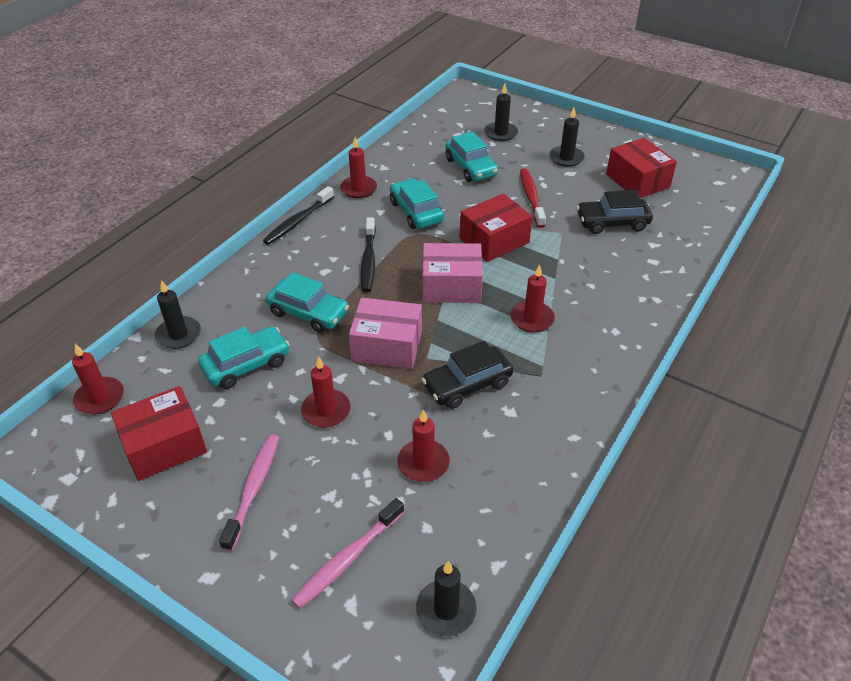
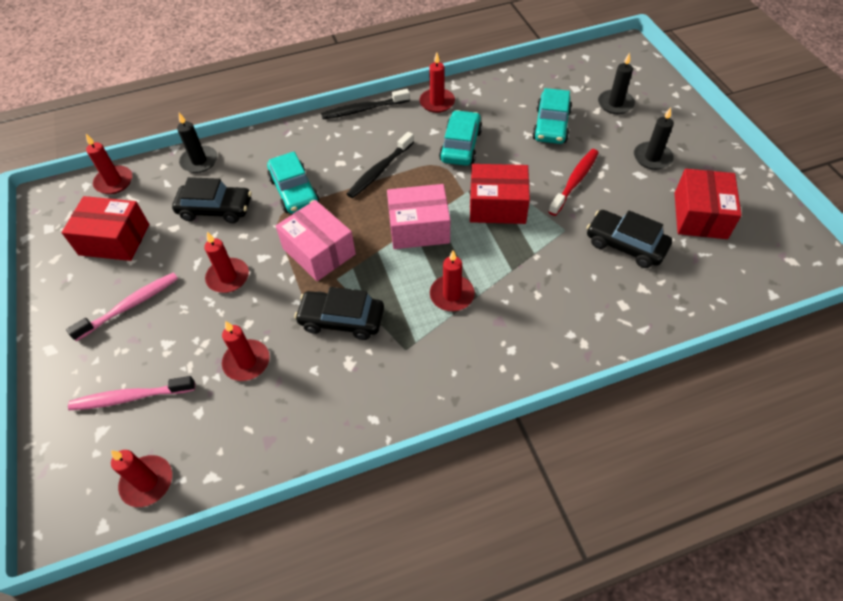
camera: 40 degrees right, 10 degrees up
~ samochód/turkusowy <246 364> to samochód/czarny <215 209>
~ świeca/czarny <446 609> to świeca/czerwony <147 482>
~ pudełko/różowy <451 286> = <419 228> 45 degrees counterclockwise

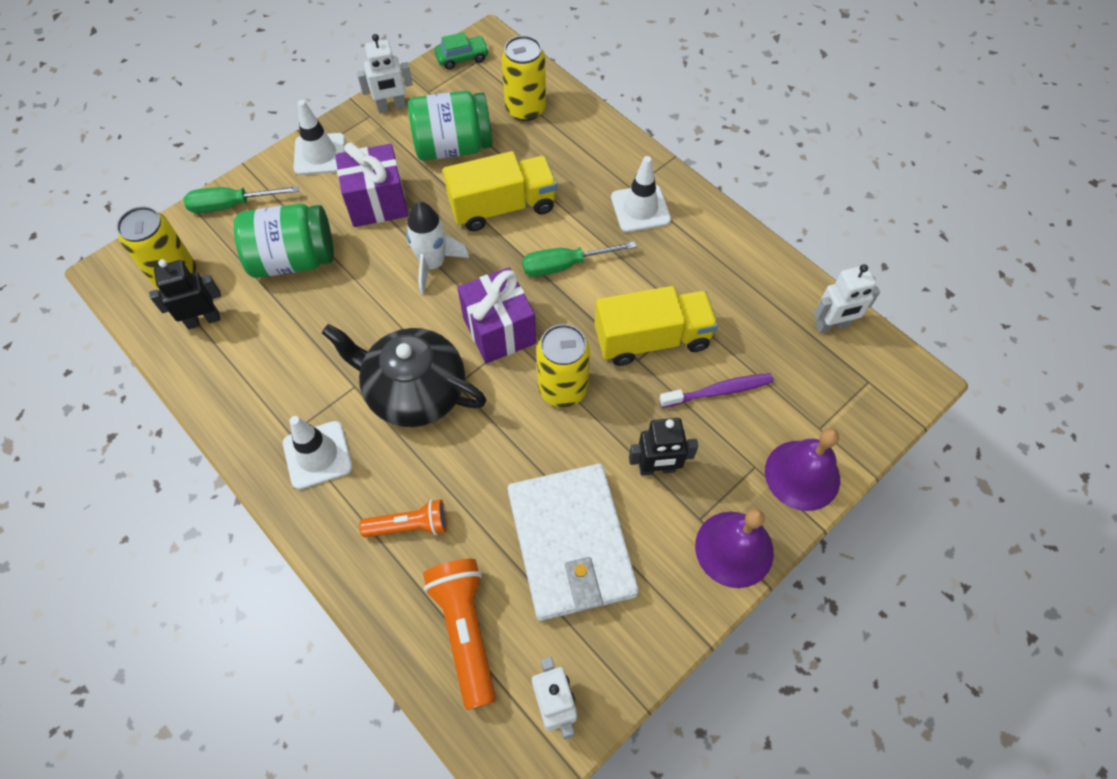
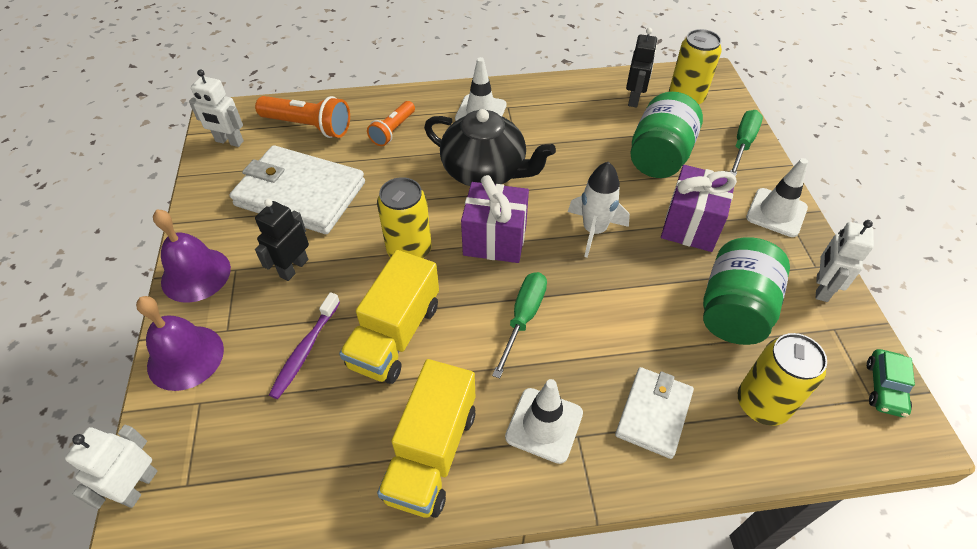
camera: 125 degrees right, 10 degrees down
+ portfel/biały <653 413>
~ ciężarówka/żółty <502 207> to <431 453>
~ robot/biały <832 325> to <139 486>
~ imbryk/czarny <414 391> = <485 171> 60 degrees clockwise

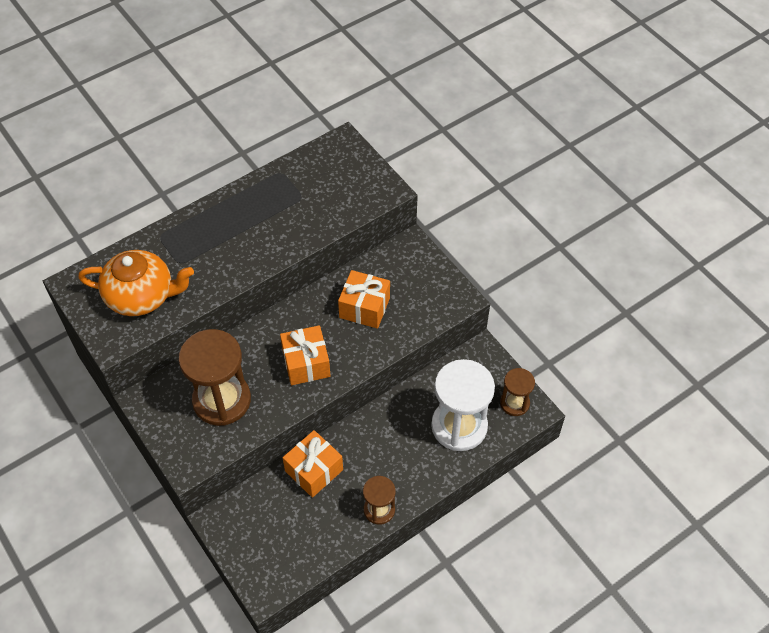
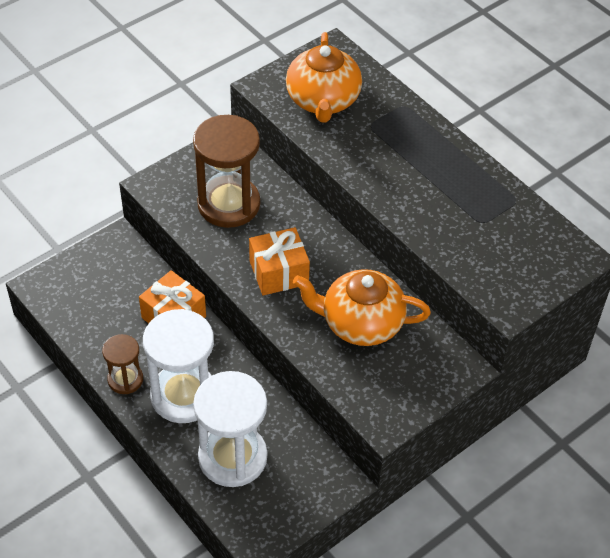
camera: 85 degrees right, 5 degrees down
- klepsydra/brązowy <514 403>
+ klepsydra/biały <183 395>
~ prezent/pomarańczowy <364 308> to imbryk/pomarańczowy <360 323>

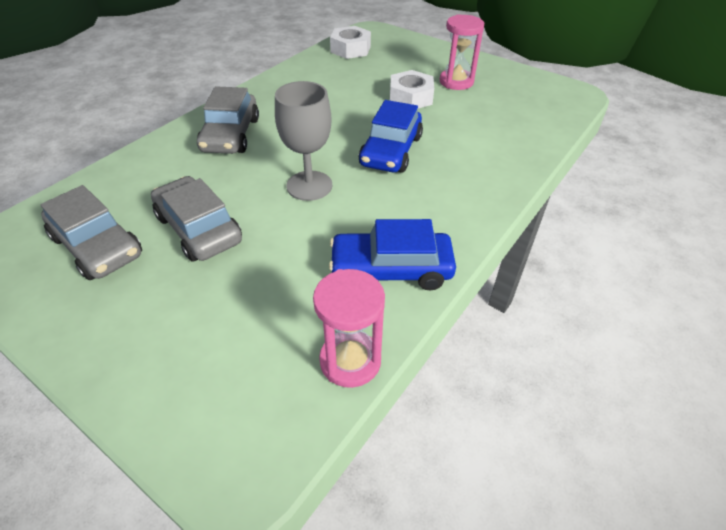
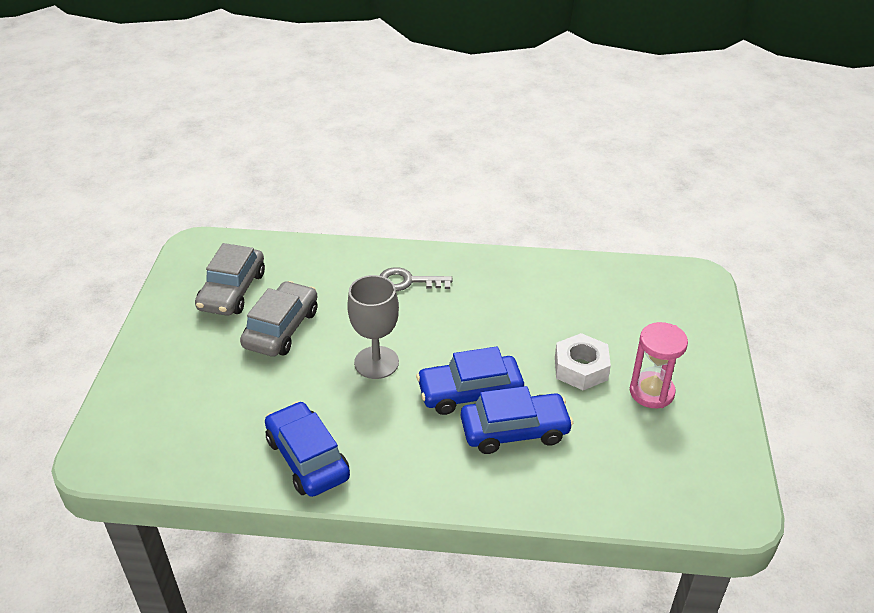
camera: 60 degrees right, 5 degrees down
- klepsydra/różowy <350 361>
- nakrętka/biały <350 49>
+ samochód/niebieski <514 430>
~ samochód/szary <231 135> to klucz/szary <408 281>

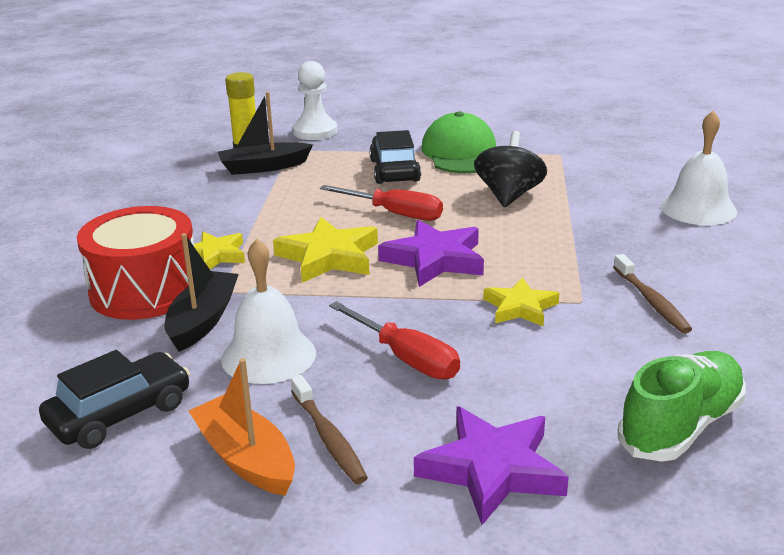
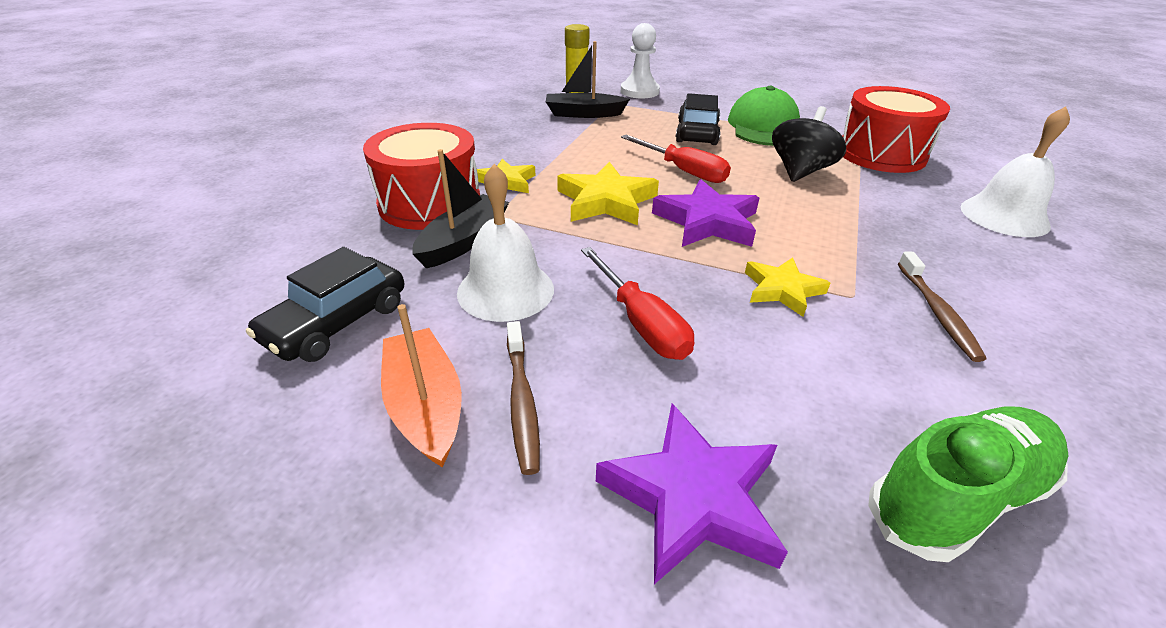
camera: 15 degrees right, 10 degrees up
+ bęben/czerwony <880 154>
~ samochód/czarny <120 414> = <337 323> 150 degrees clockwise

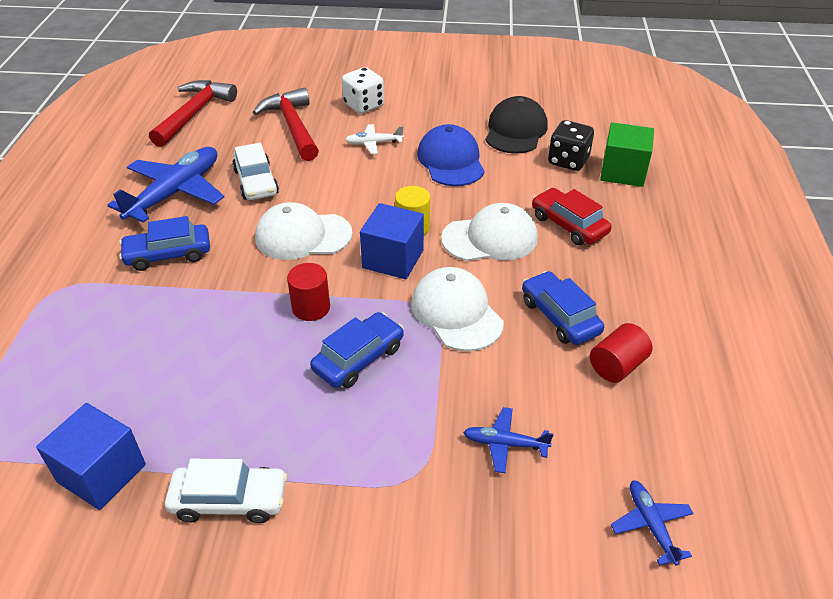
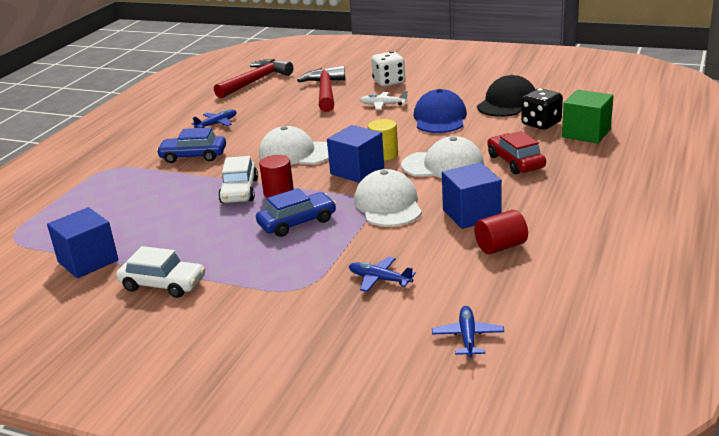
camera: 20 degrees right, 15 degrees down
~ samochód/biały <256 182> to <239 191>
~ samochód/niebieski <560 316> to sześcian/niebieski <471 214>
~ samolot/niebieski <175 193> = <217 124> x0.48

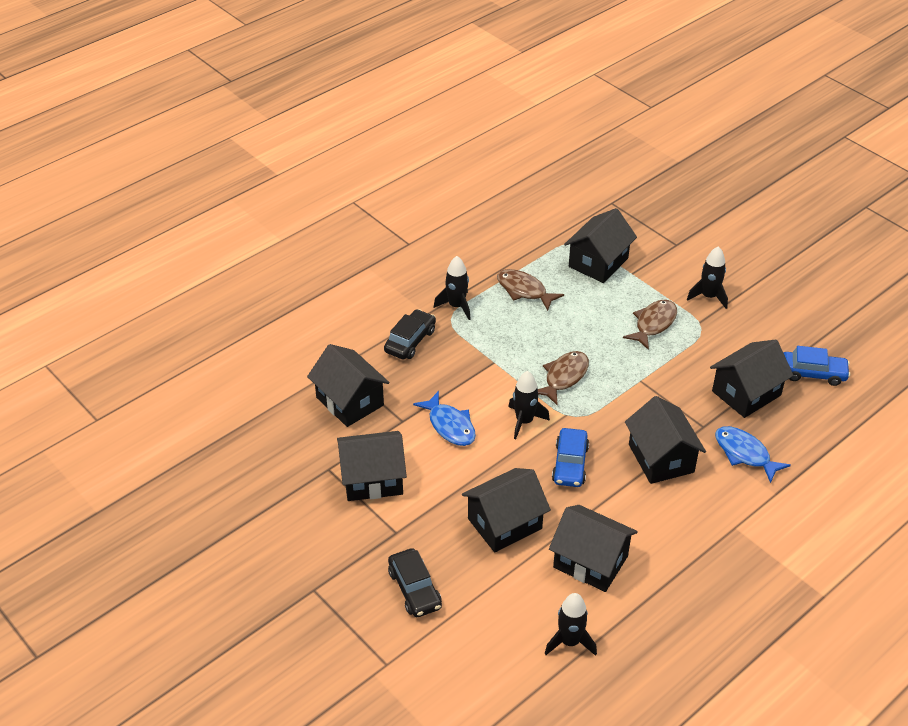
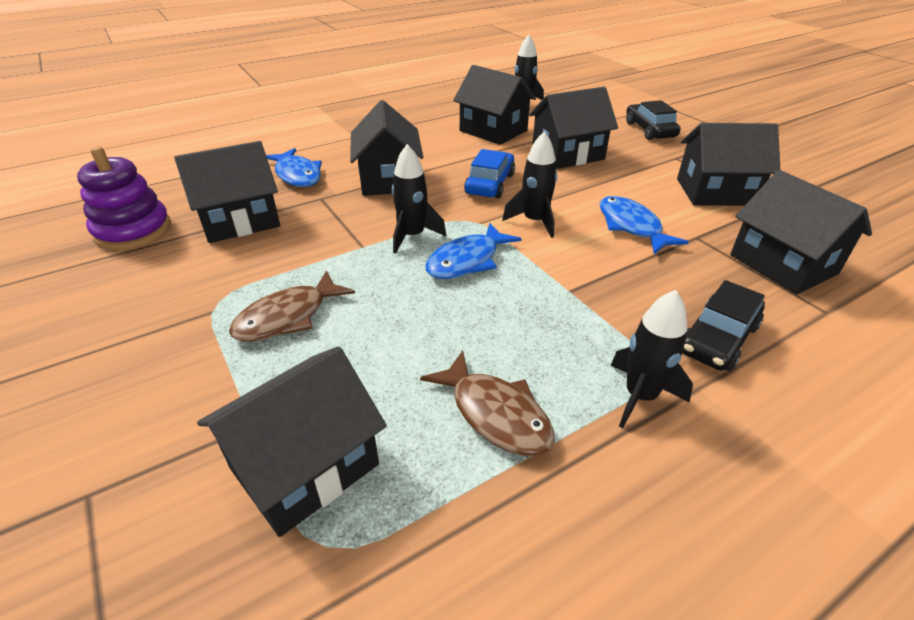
camera: 170 degrees left, 5 degrees down
~ rakieta/czarny <709 297> to <412 236>
~ samochód/niebieski <813 373> to zabawka nakładanka/fioletowy <133 231>
~ ryba/brązowy <564 377> to ryba/niebieski <467 260>

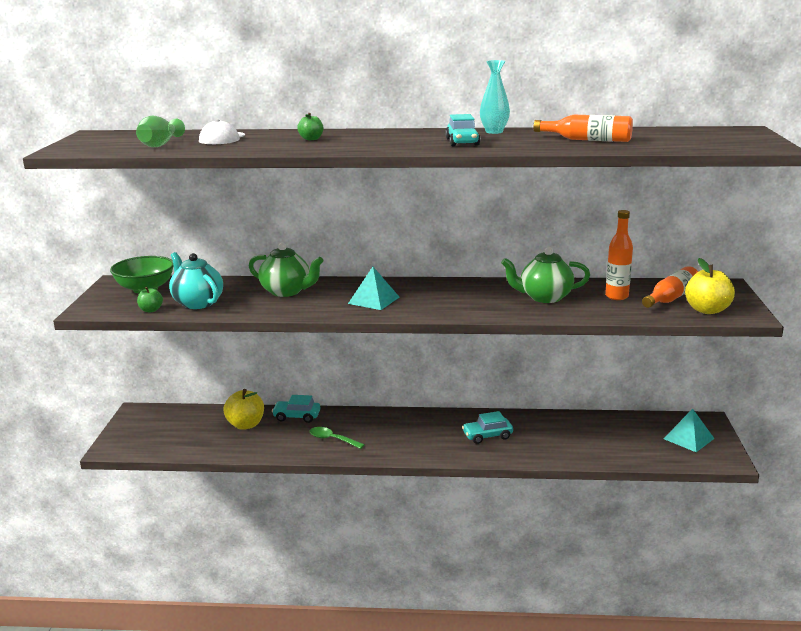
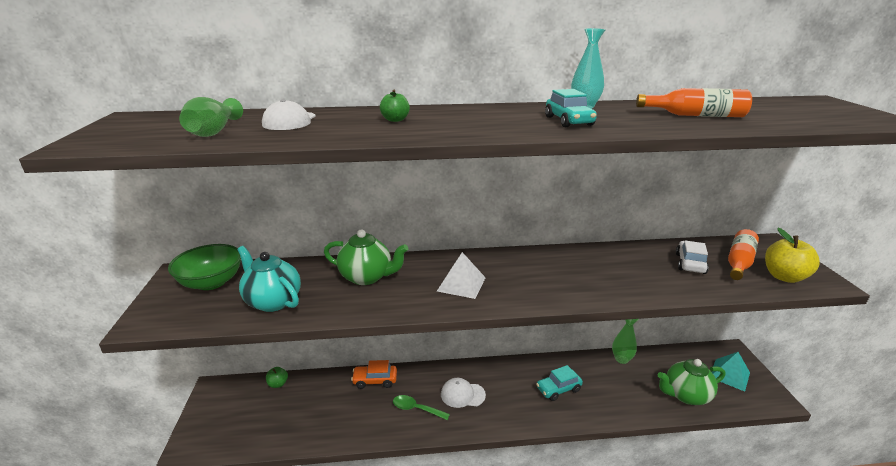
camera: 10 degrees left, 5 degrees up
- jabłko/żółty <245 425>
+ czapka/biały <462 394>
+ wazon/zielony <621 359>
~ jabłko/zielony <151 310> to <278 384>
~ imbryk/zielony <544 297> to <686 395>
~ butelka/pomarańczowy <616 296> to samochód/biały <690 263>
~ samochód/turkusowy <297 416> to samochód/pomarańczowy <375 380>
~ piramida/turkusowy <373 300> to piramida/biały <461 284>

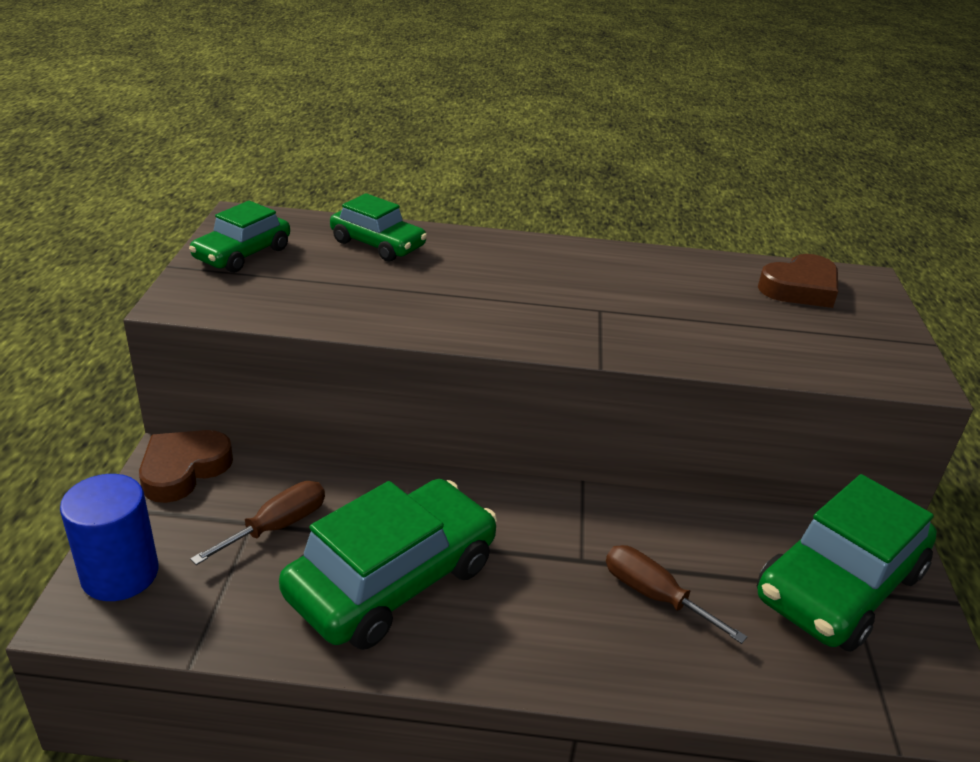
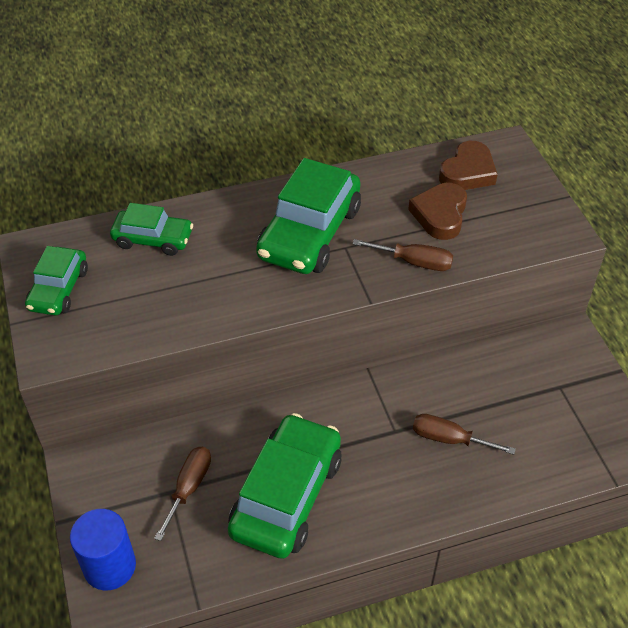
camera: 20 degrees left, 15 degrees up
+ śrubokręt/brązowy <414 262>
~ serce/brązowy <183 470> to <440 215>
~ samochód/zielony <839 585> to <309 233>

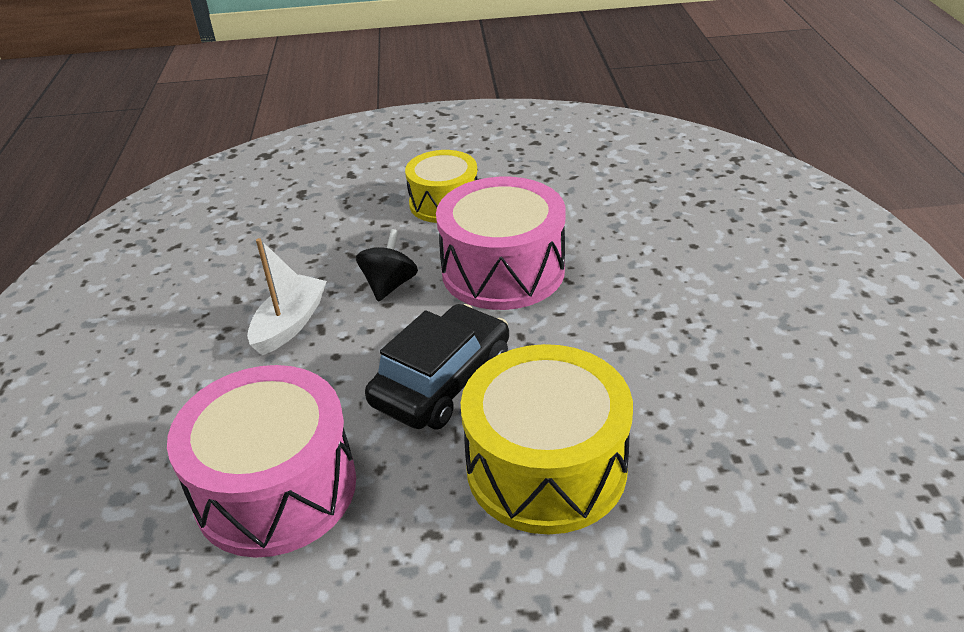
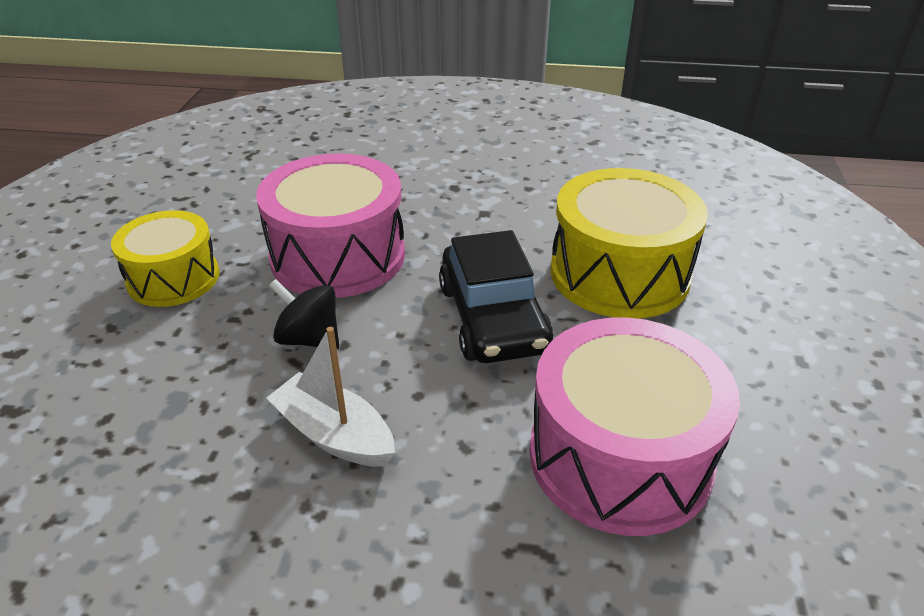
camera: 80 degrees left, 0 degrees up
~ samochód/czarny <442 381> = <493 318> 150 degrees counterclockwise

